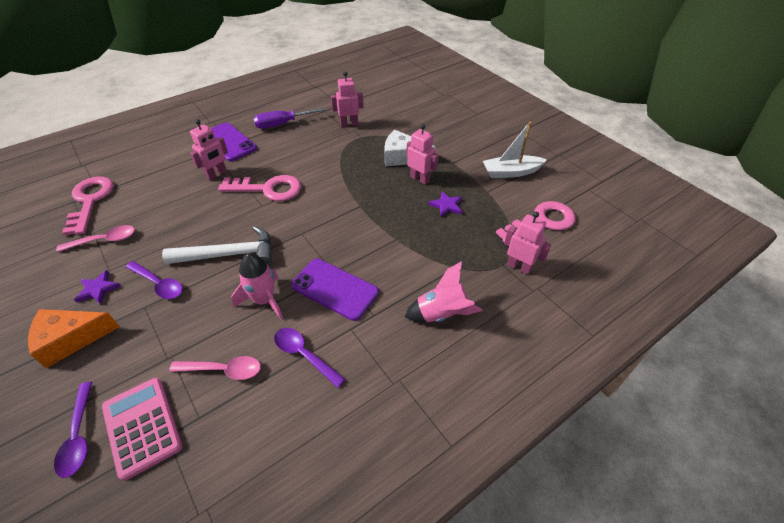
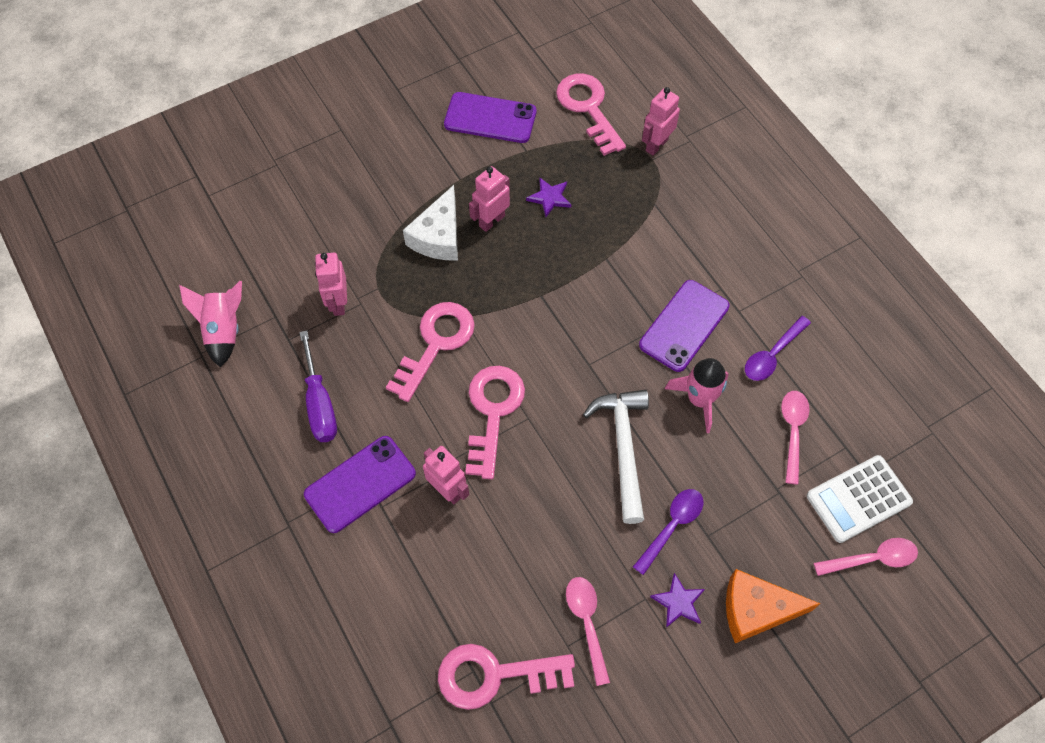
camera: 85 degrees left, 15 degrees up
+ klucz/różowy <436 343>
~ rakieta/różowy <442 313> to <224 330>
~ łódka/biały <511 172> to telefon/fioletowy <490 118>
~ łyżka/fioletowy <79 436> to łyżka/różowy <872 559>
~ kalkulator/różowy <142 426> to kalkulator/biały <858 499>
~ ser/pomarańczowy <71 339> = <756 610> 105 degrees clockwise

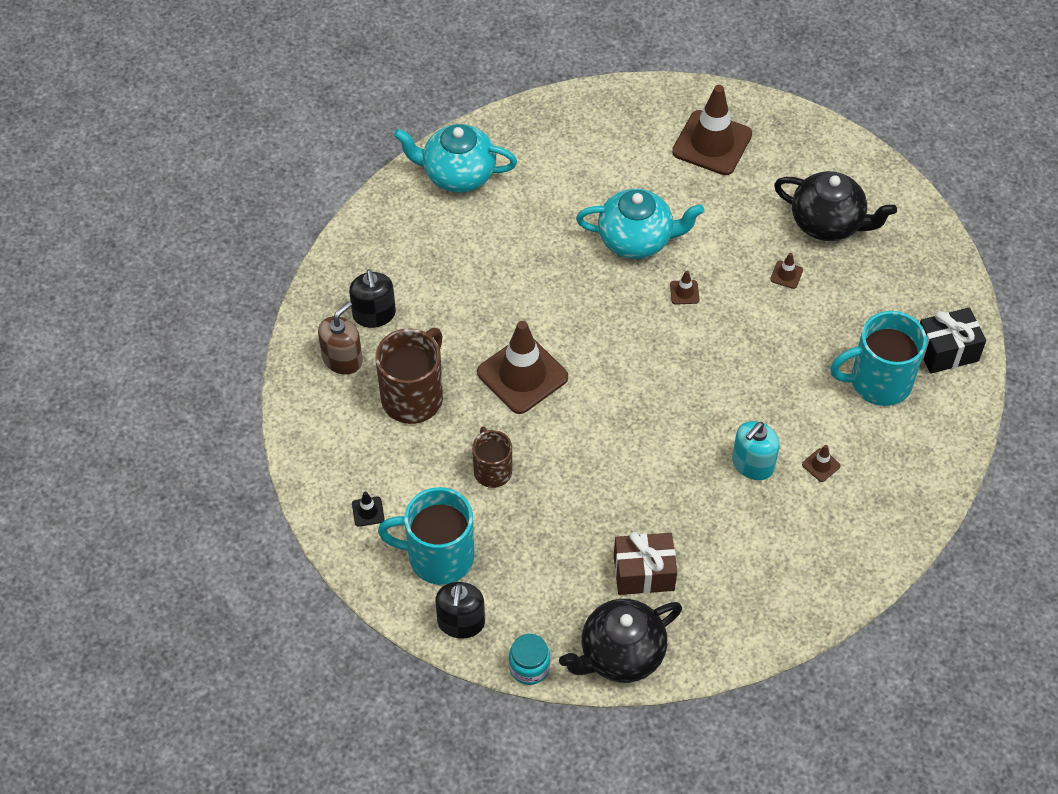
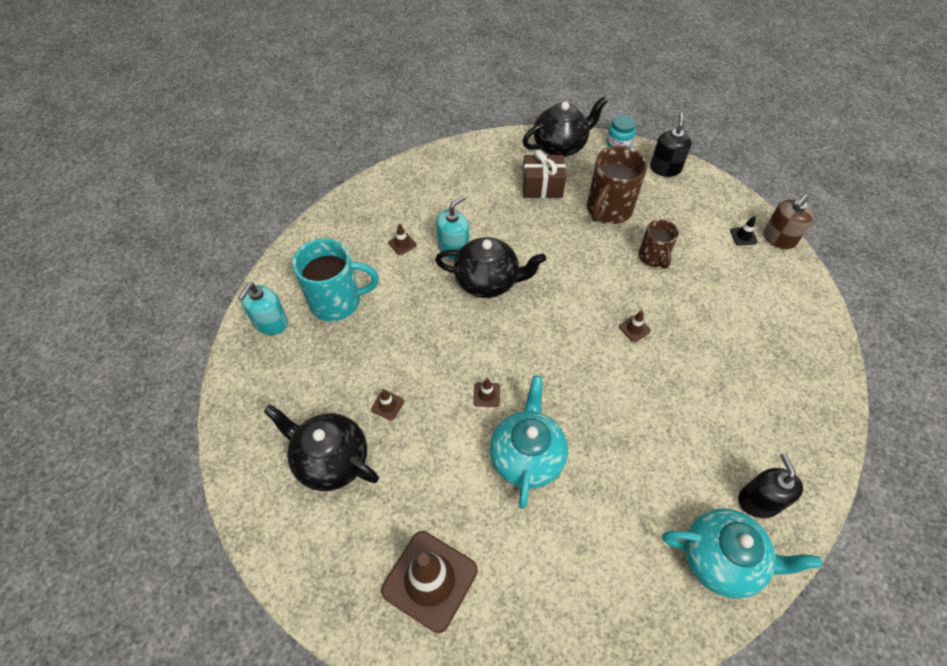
camera: 175 degrees left, 0 degrees up
- kubek/turkusowy <438 557>
+ imbryk/czarny <488 281>
~ dozownik mydła/brązowy <342 359> to <779 238>
~ dozownik mydła/czarny <374 314> to <759 501>
~ kubek/brązowy <413 396> to <608 210>
~ prezent/czarny <946 351> to dozownik mydła/turkusowy <270 323>
~ imbryk/turkusowy <636 240> = <526 456> 90 degrees clockwise
~ pachołek/brązowy <522 375> = <634 329> x0.40

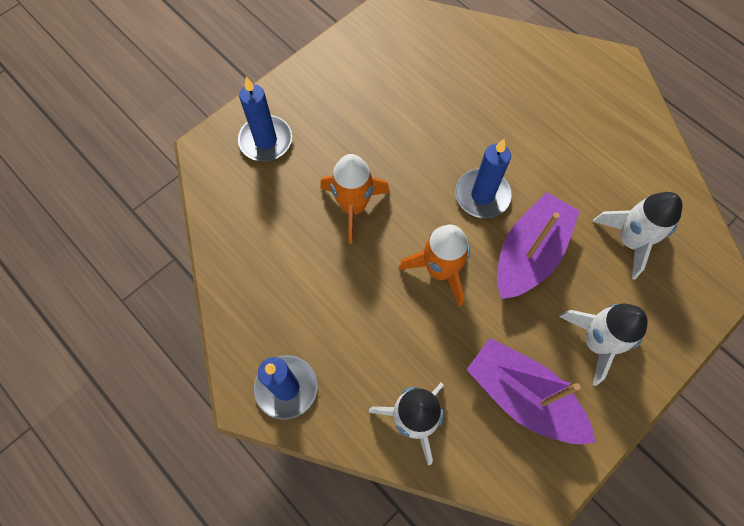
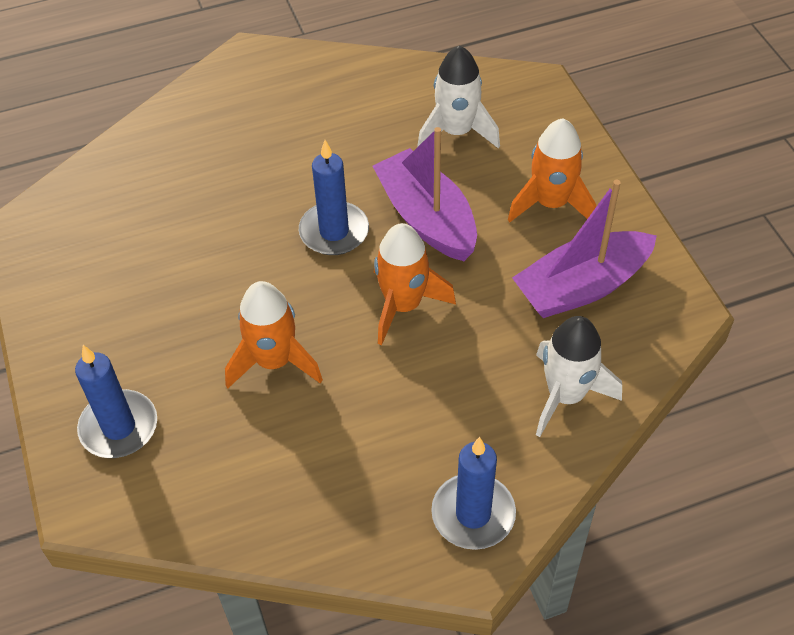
camera: 65 degrees left, 15 degrees down
~ rakieta/biały <596 342> to rakieta/pomarańczowy <551 203>

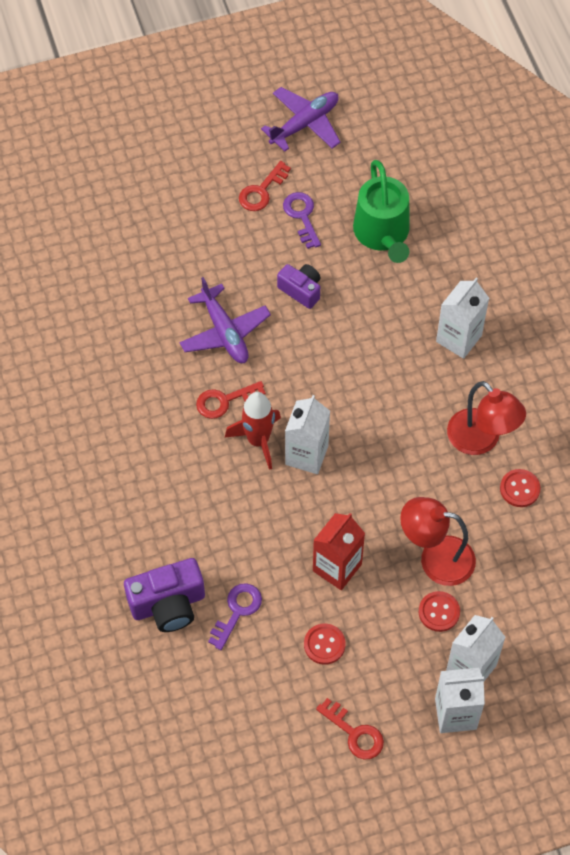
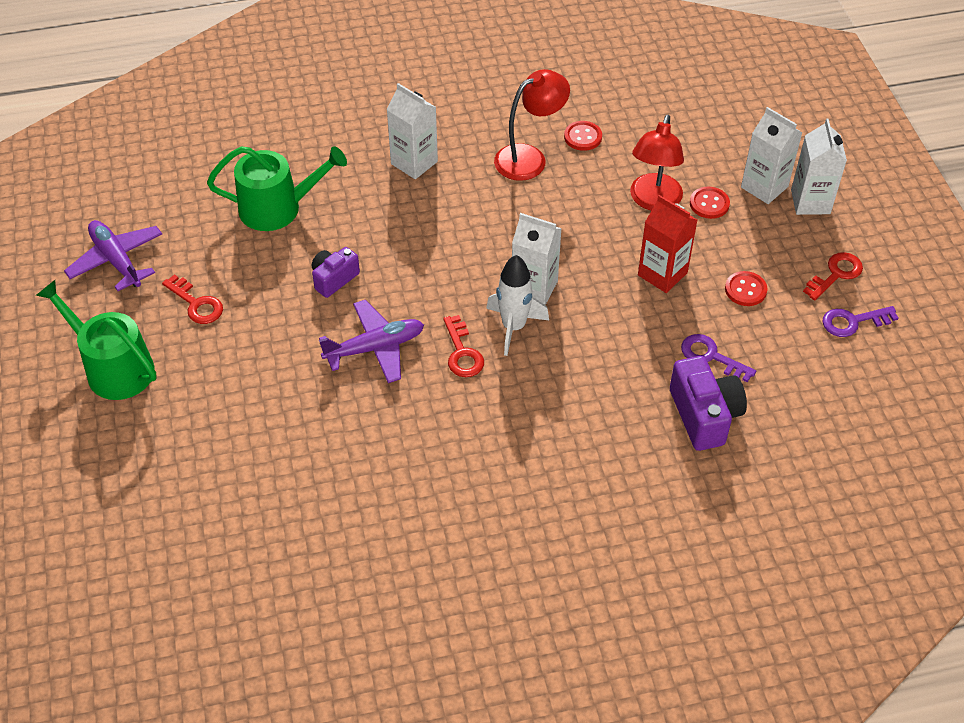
camera: 85 degrees left, 10 degrees down
+ konewka/zielony <113 368>
~ klucz/fioletowy <302 216> to <853 322>
~ rakieta/czerwony <258 440> to rakieta/biały <513 327>

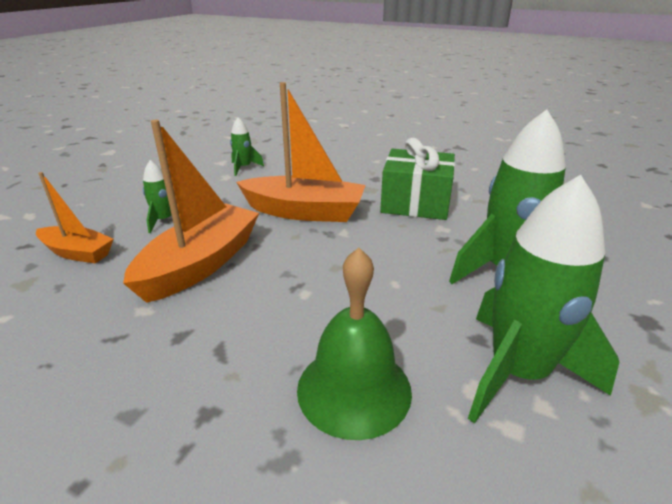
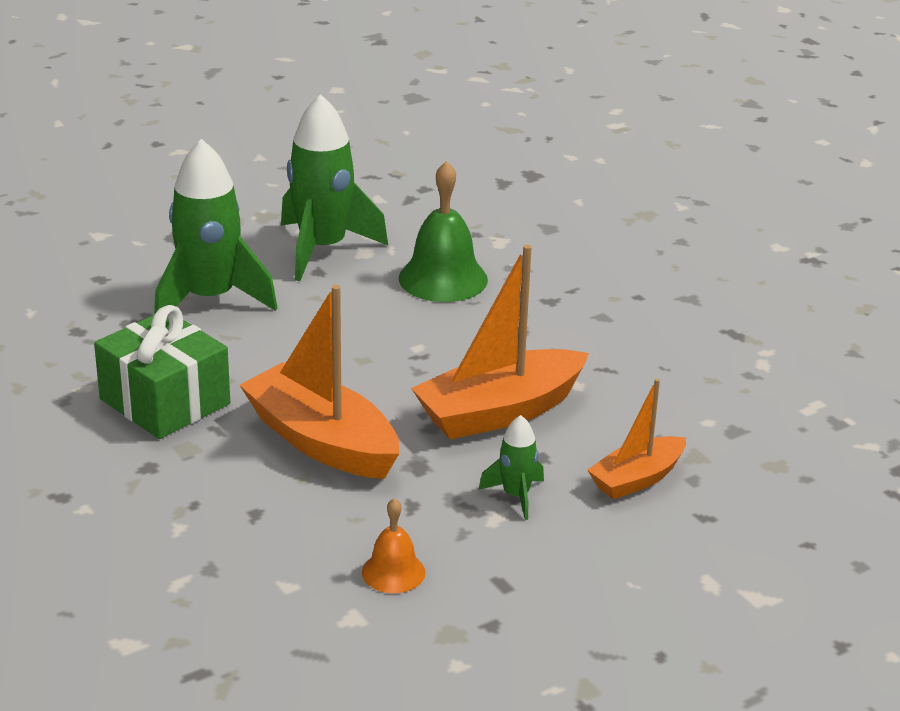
camera: 150 degrees left, 0 degrees up
- rakieta/zielony <244 168>
+ dzwonek/pomarańczowy <393 572>
~ łódka/pomarańczowy <77 253> = <637 479> 90 degrees counterclockwise

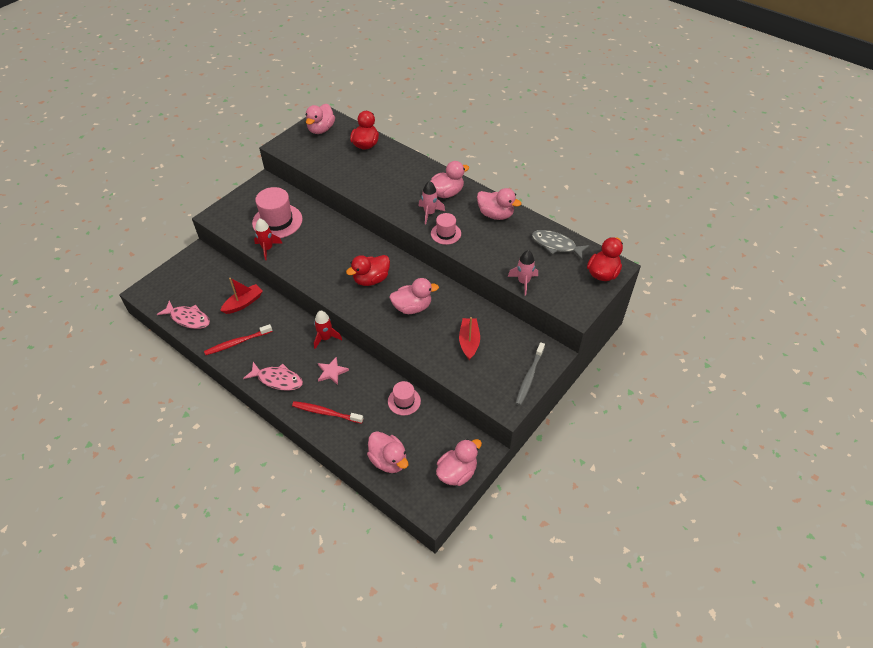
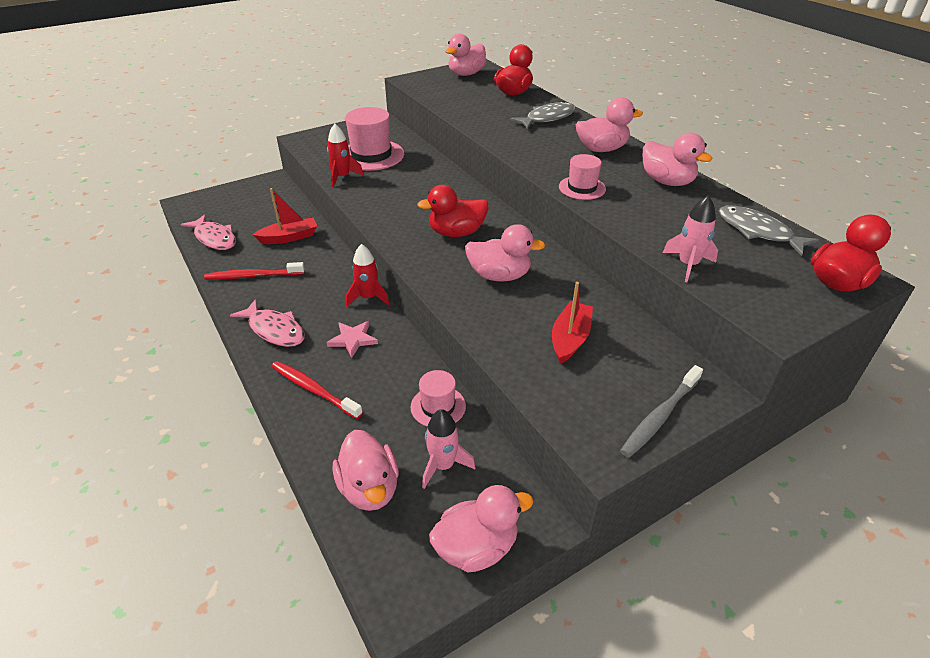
camera: 20 degrees right, 10 degrees down
+ ryba/szary <547 118>
~ rakieta/różowy <429 213> to <443 465>

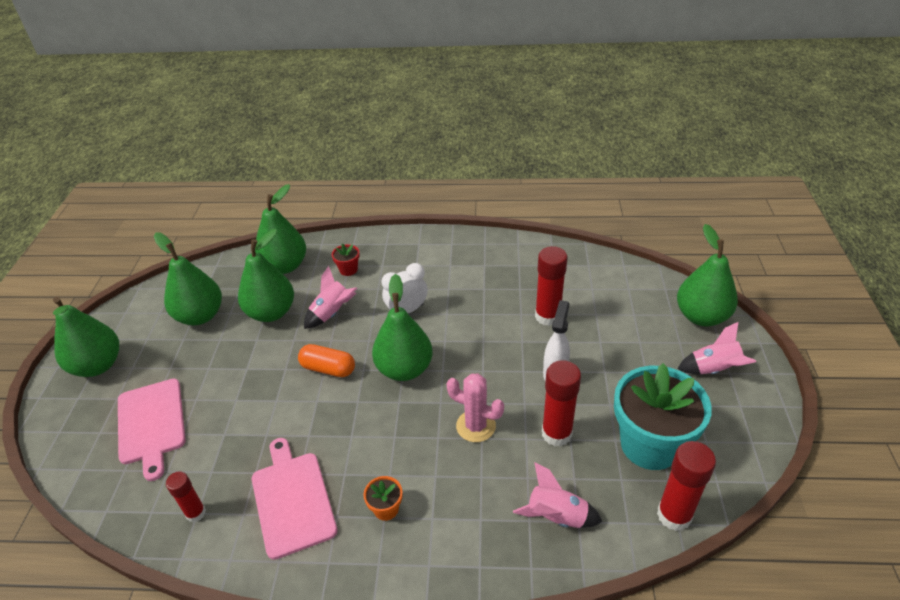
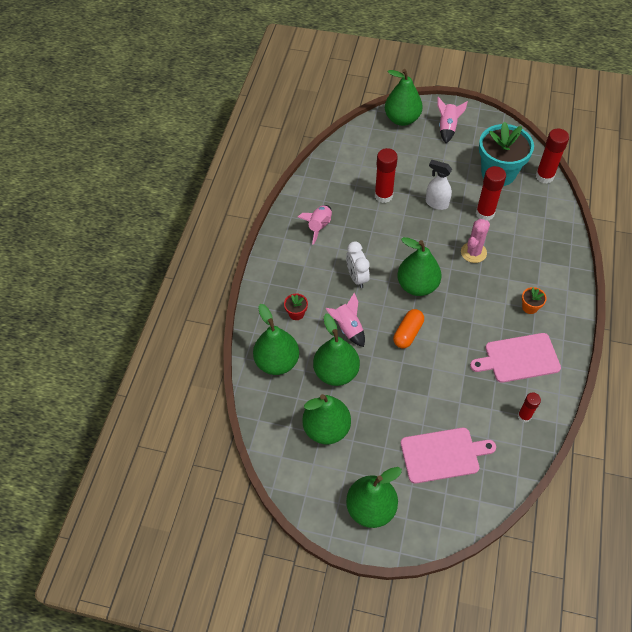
camera: 80 degrees left, 15 degrees up
~ rakieta/różowy <556 516> to <319 226>

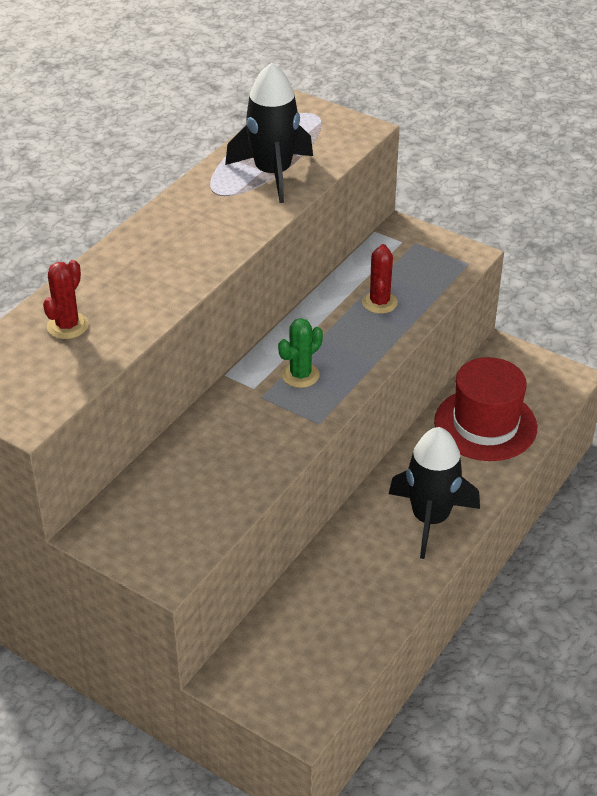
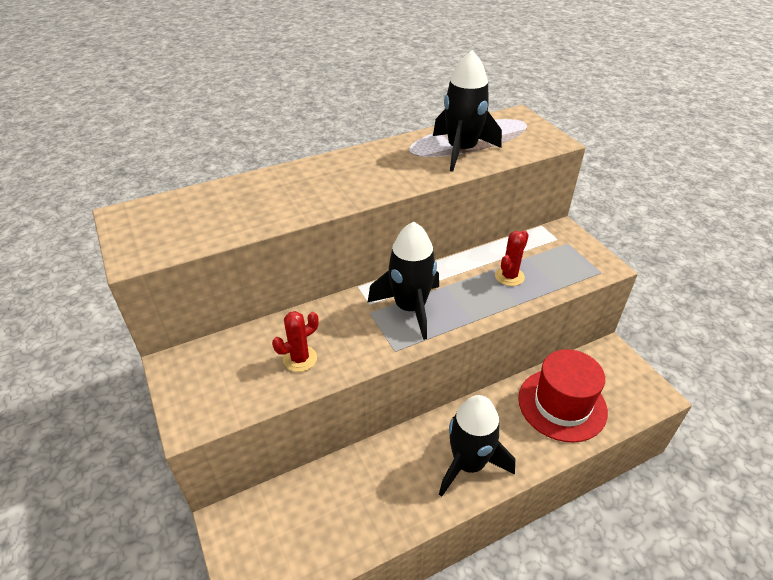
camera: 30 degrees right, 0 degrees up
~ kaktus/czerwony <67 326> to <300 359>
~ kaktus/zielony <300 375> to rakieta/czarny <410 308>

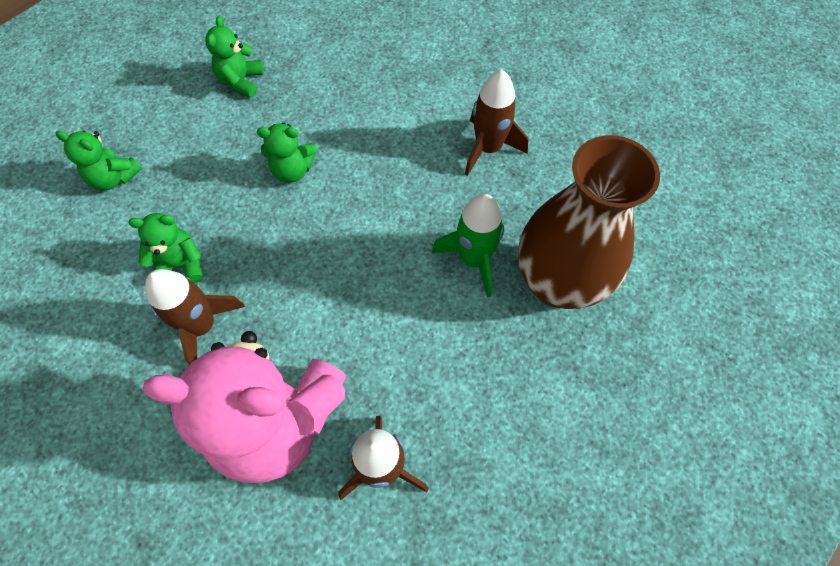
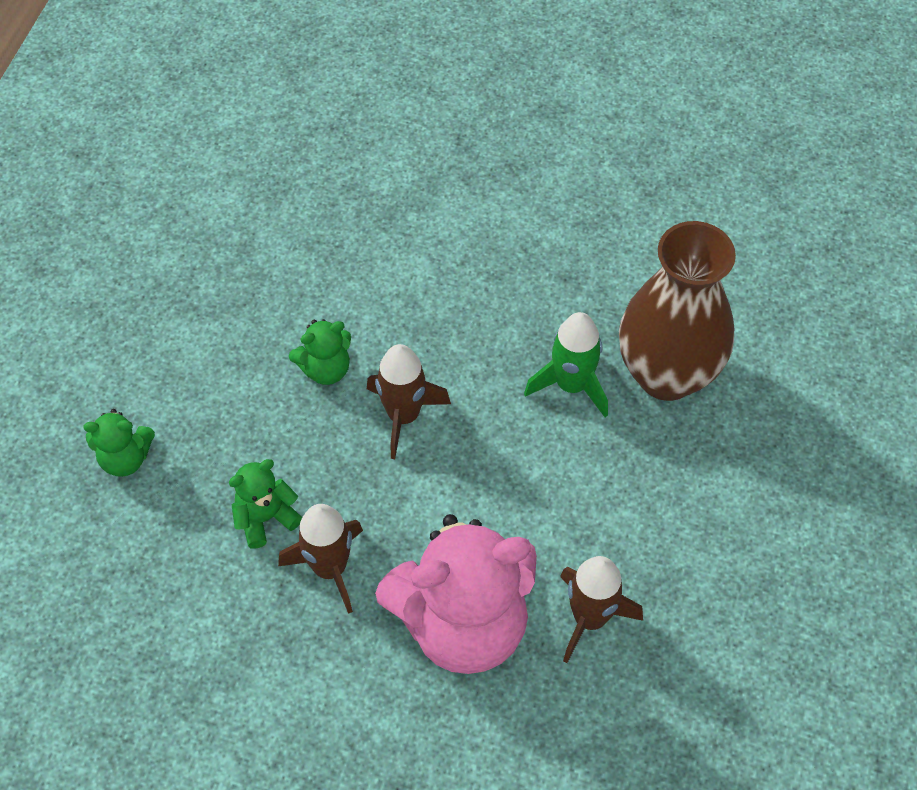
camera: 25 degrees left, 5 degrees down
- miś/zielony <241 81>
~ rakieta/brązowy <488 148> to <403 416>

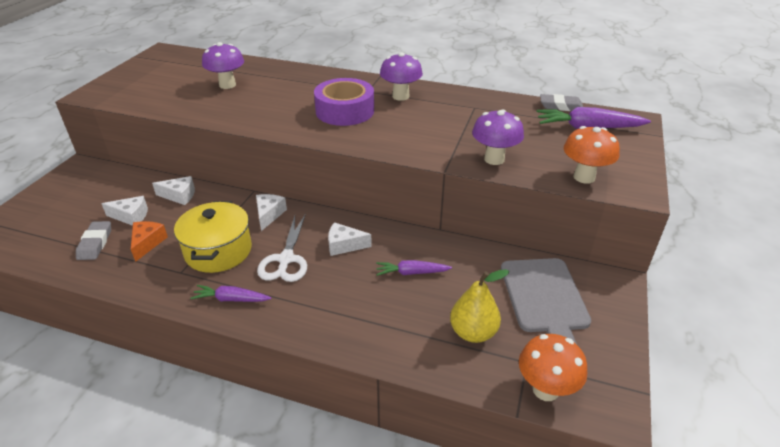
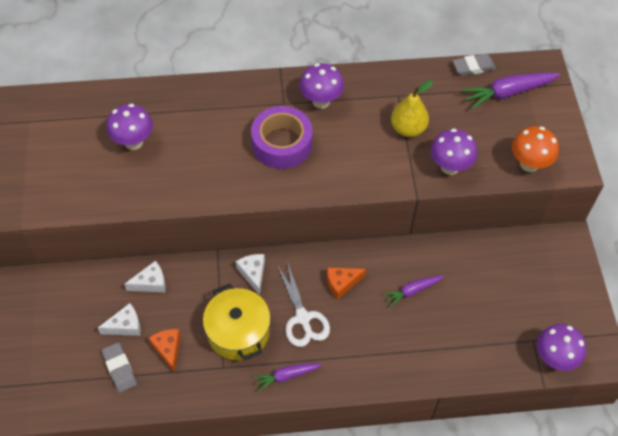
camera: 25 degrees left, 20 degrees up
- deska do krojenia/szary <544 299>
~ gruszka/żółty <473 332> to <408 128>
~ ser/biały <344 245> to ser/pomarańczowy <341 283>
~ grzyb/pomarańczowy <545 390> to grzyb/fioletowy <554 358>

